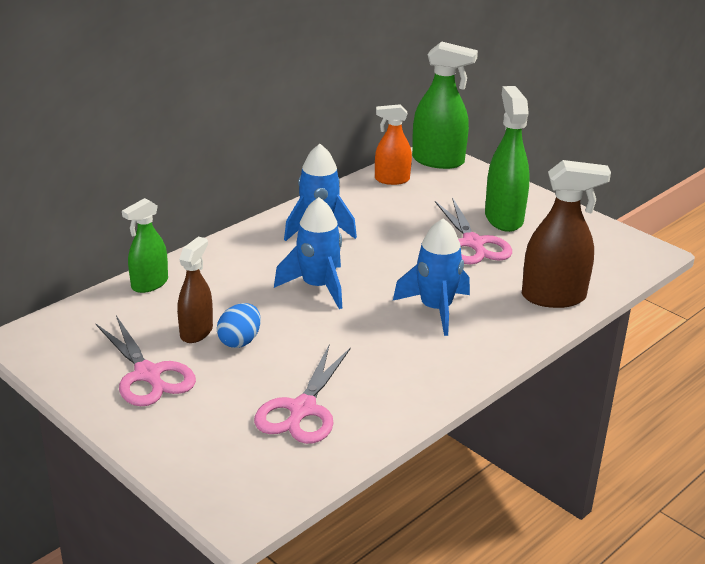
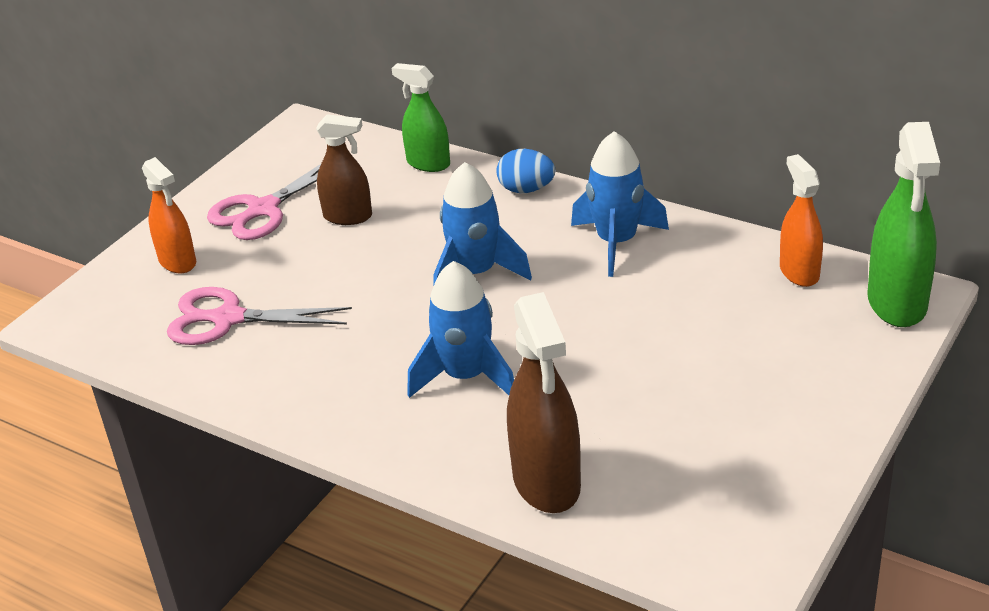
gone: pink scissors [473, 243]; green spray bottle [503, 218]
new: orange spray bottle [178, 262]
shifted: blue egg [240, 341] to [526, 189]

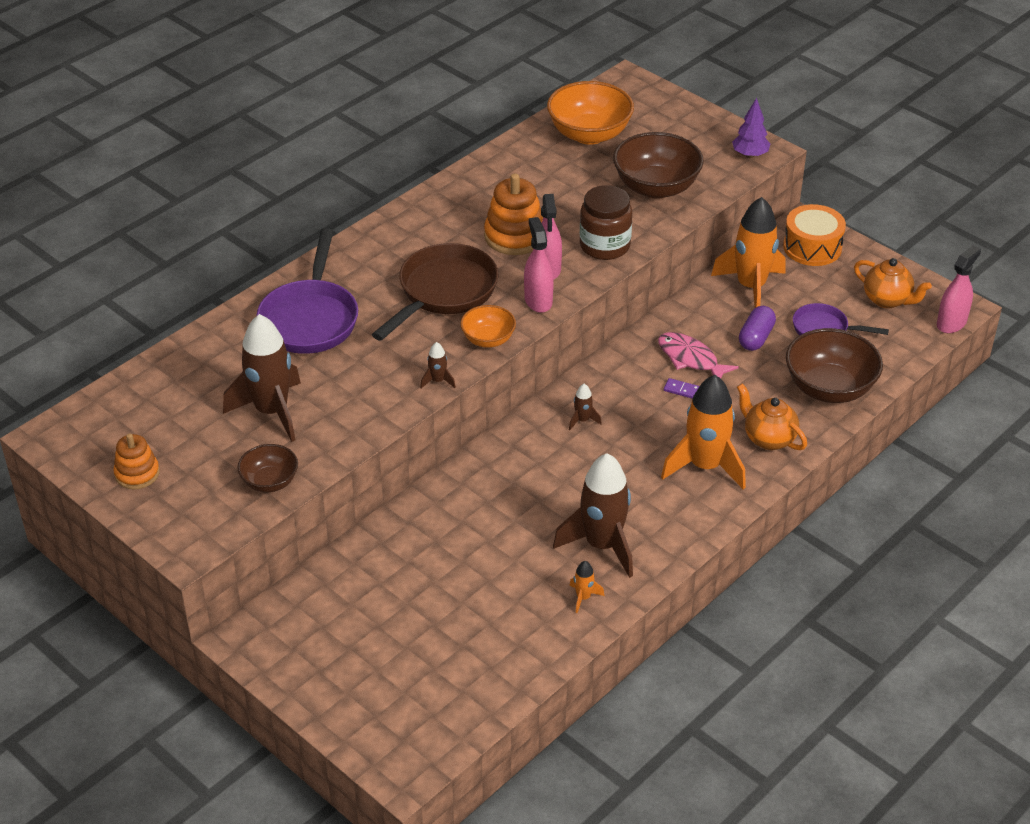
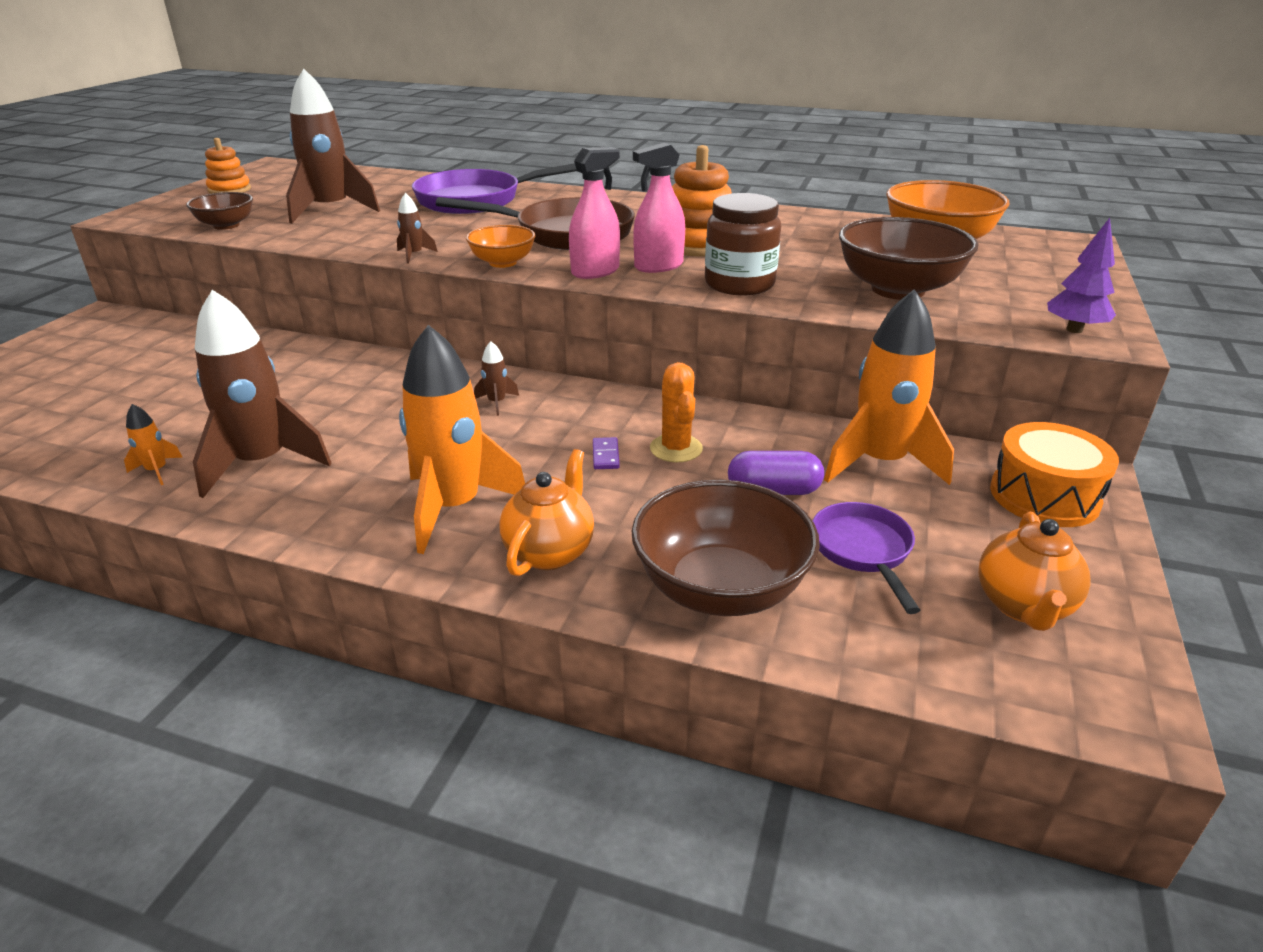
gone: pink spray bottle [951, 323]
swapped: pink fish [690, 359] to orange cactus [676, 448]

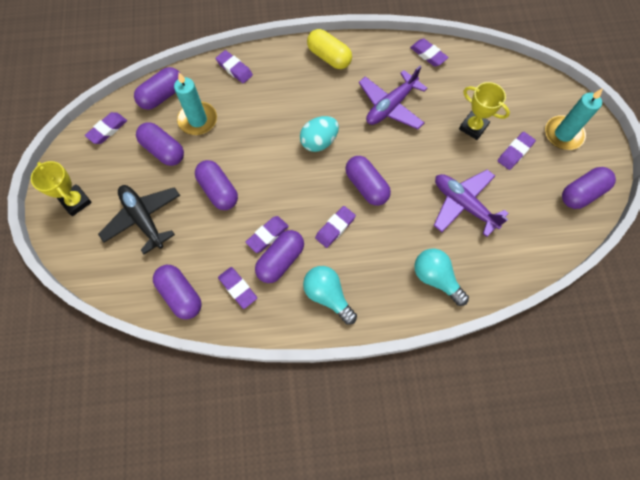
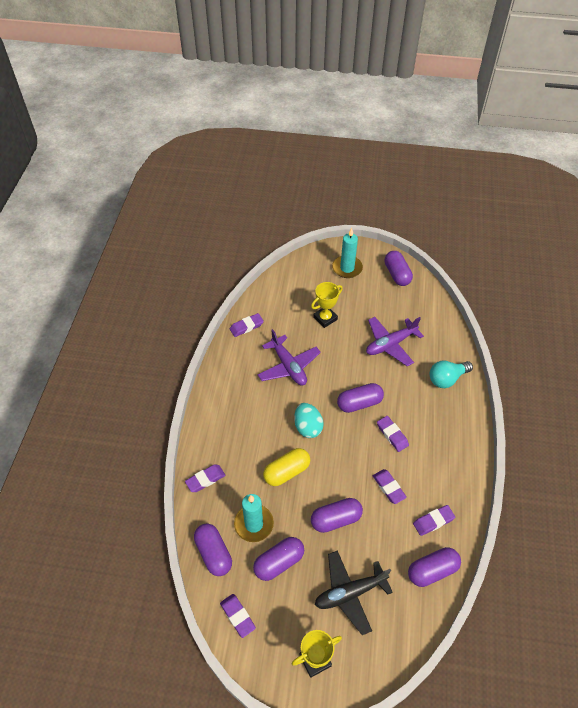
gone: purple capsule [280, 260]; turquoise light bulb [328, 296]; purple eraser [515, 152]
shifted: yellow capsule [329, 57] to [286, 472]

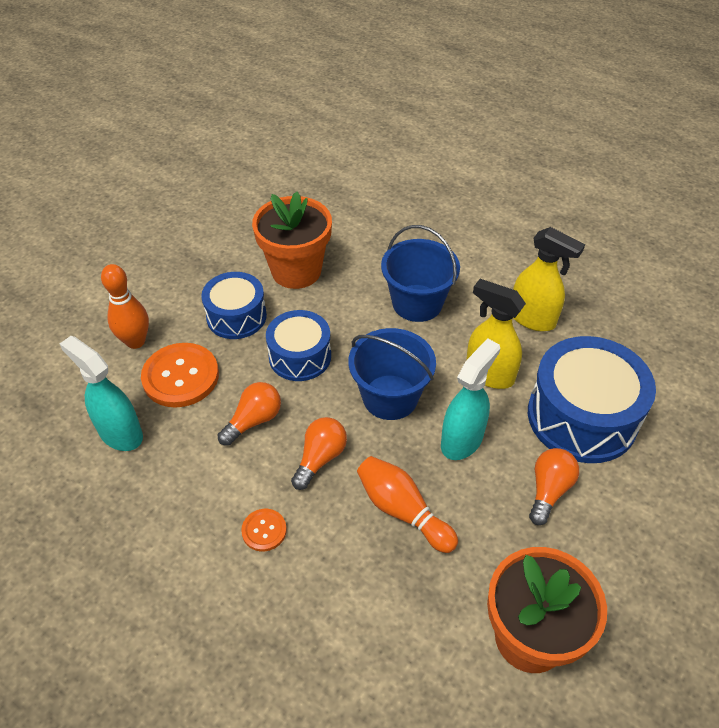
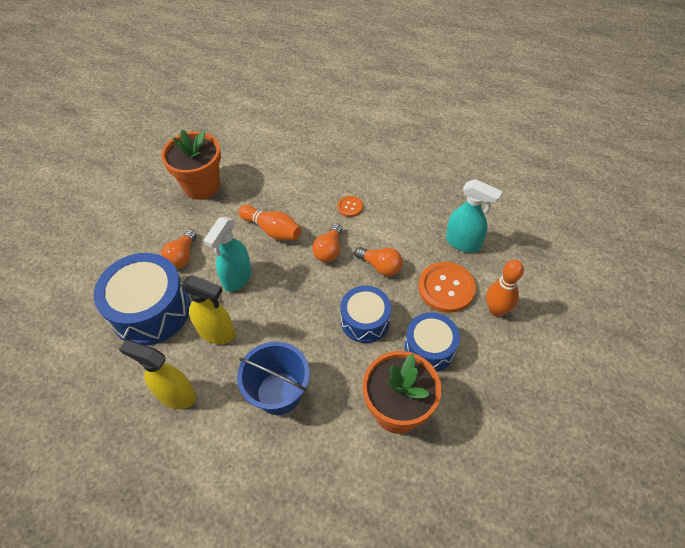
gone: blue bucket [390, 397]
rotated: orange light bulb [254, 420] = [380, 266] 90 degrees counterclockwise

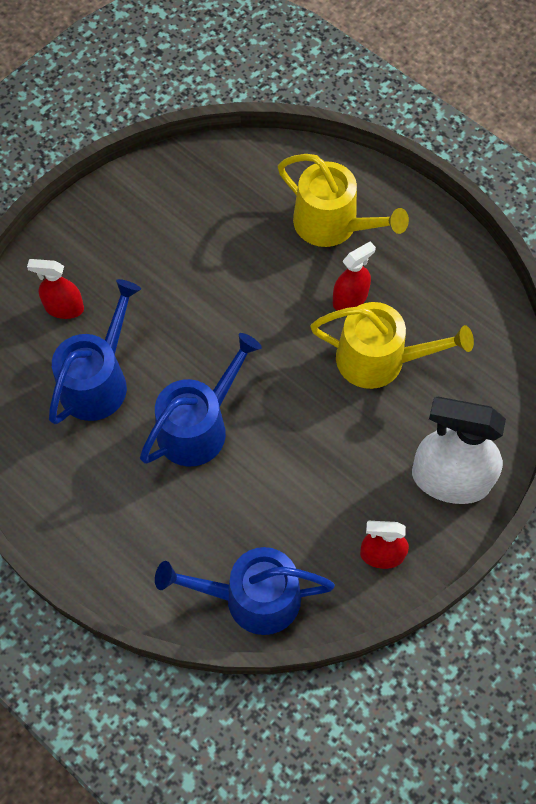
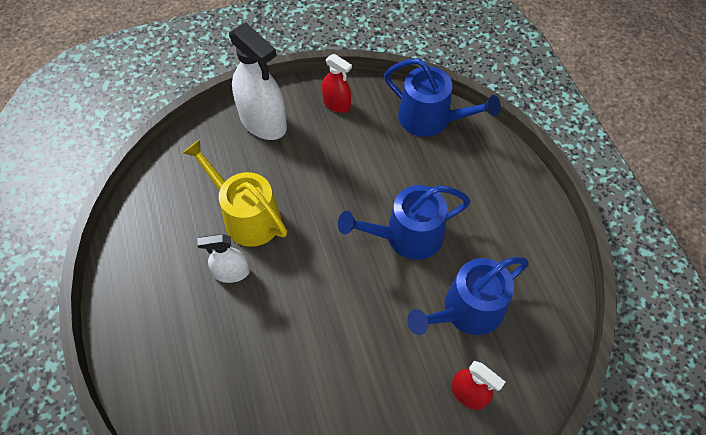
gone: yellow watering can [332, 224]
repainted: red spray bottle [350, 299] to white spray bottle [231, 272]

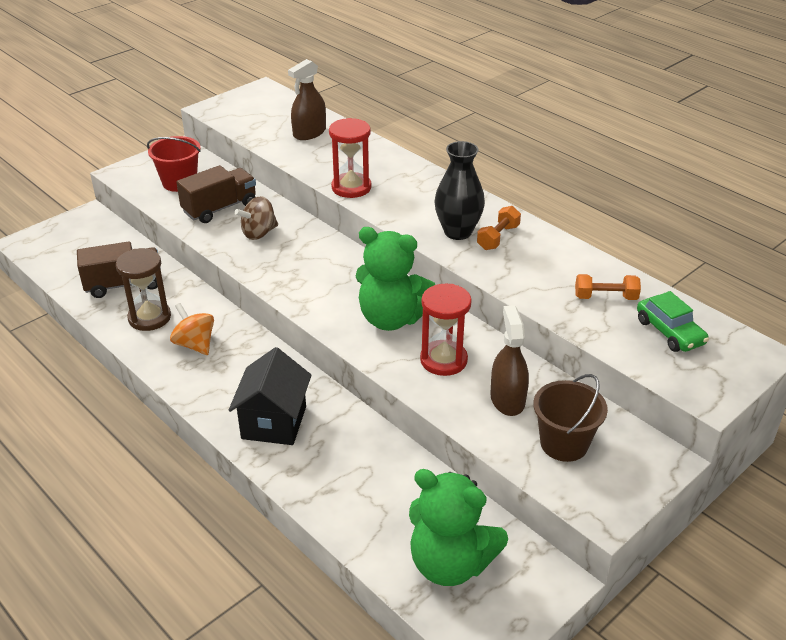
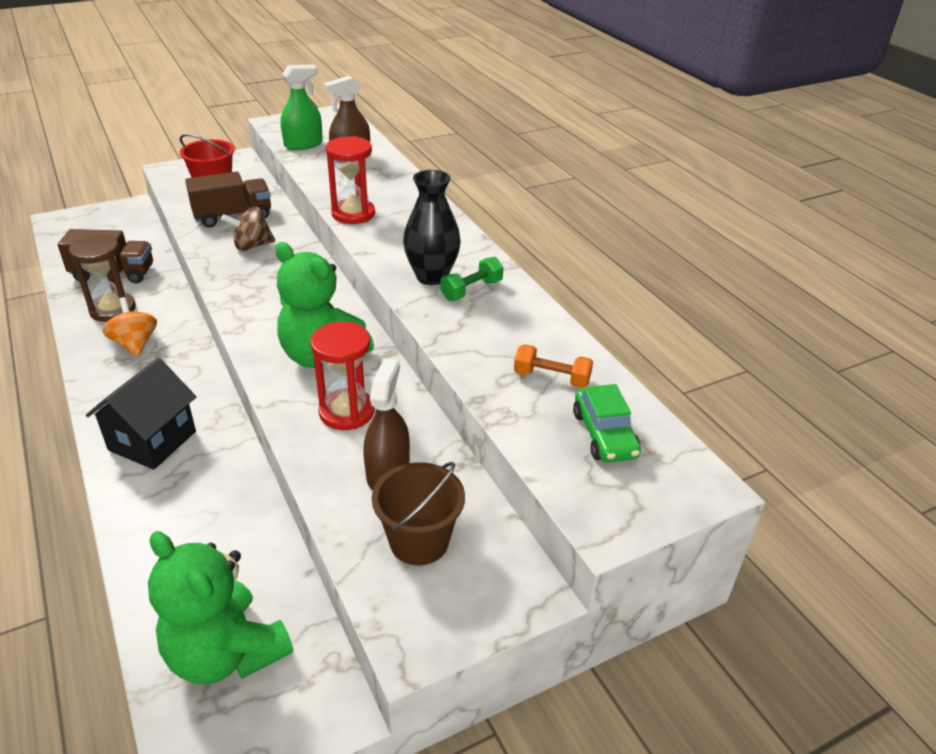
new: green spray bottle [303, 144]
repainted: orange dumbbell [498, 237] to green dumbbell [471, 290]

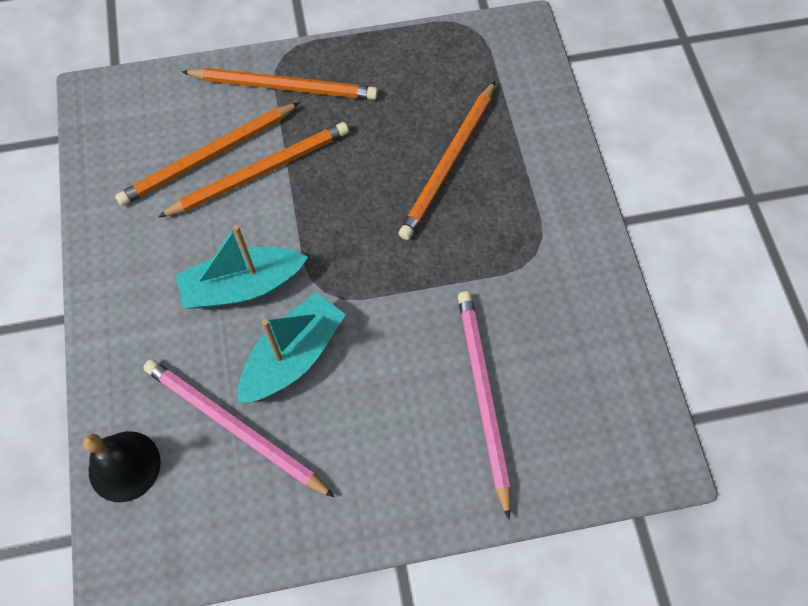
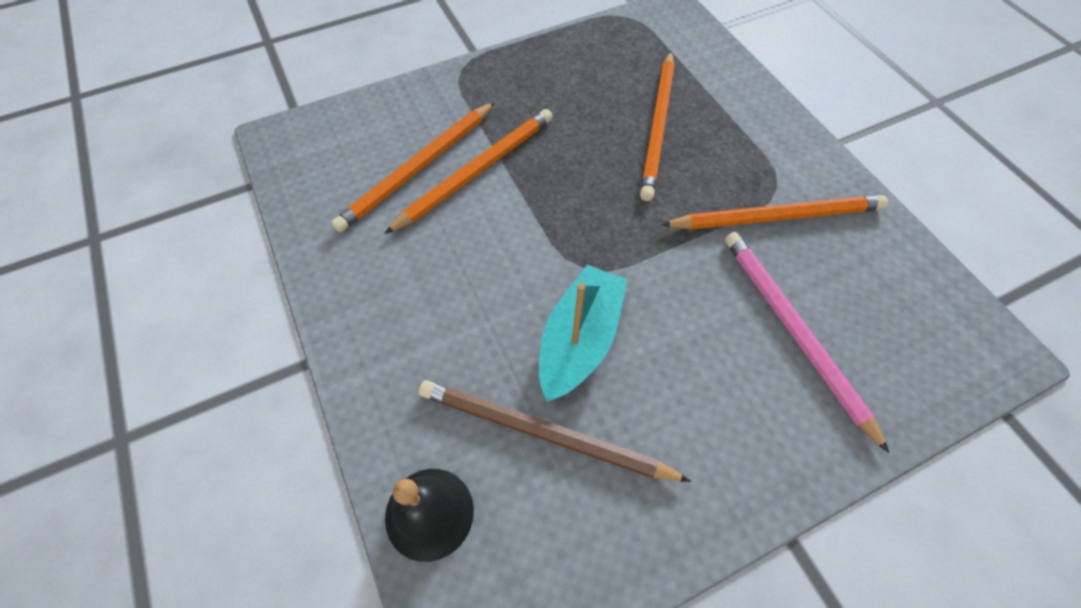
gone: turquoise boat [242, 286]
shifted: orange pencil [284, 87] to [777, 217]
repainted: pink pencil [234, 427] to brown pencil [543, 433]

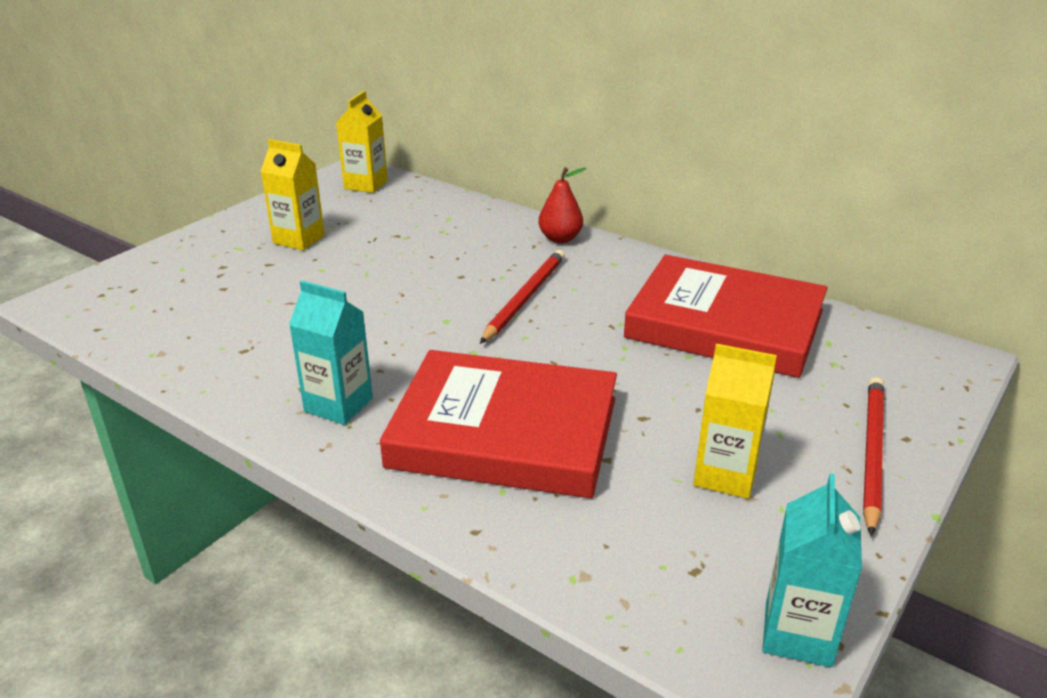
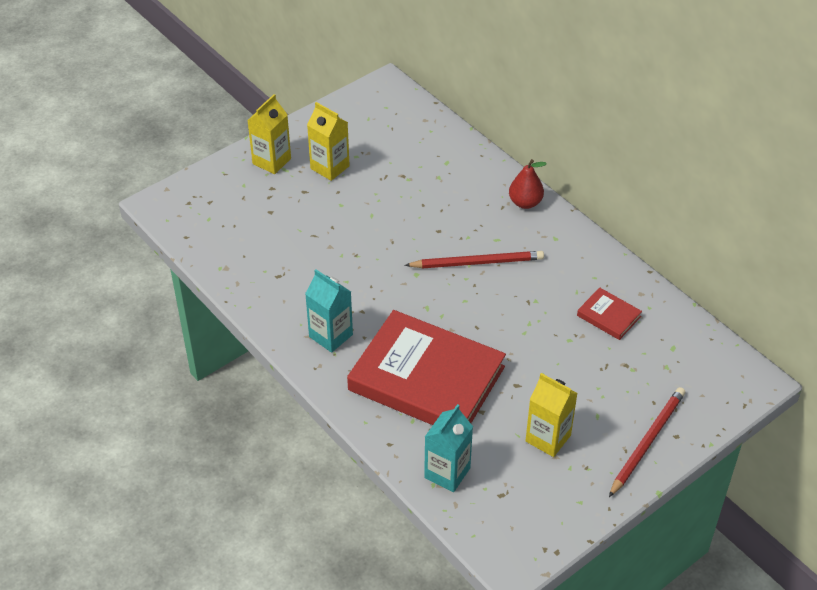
shifted: yellow carton [366, 185] to [271, 161]; turquoise carton [798, 634] to [447, 473]
rotated: red pencil [525, 298] = [477, 262] 45 degrees clockwise
scaled: red book [725, 324] = [608, 316] x0.42

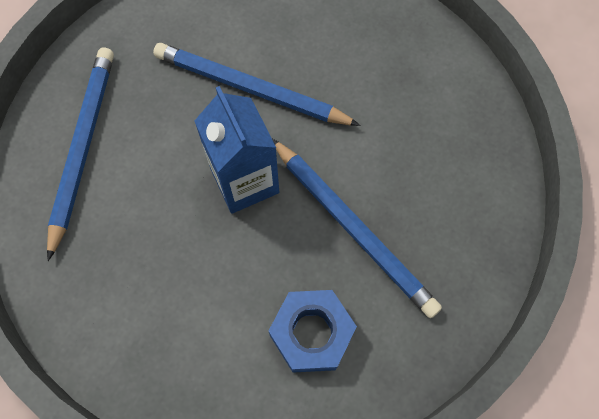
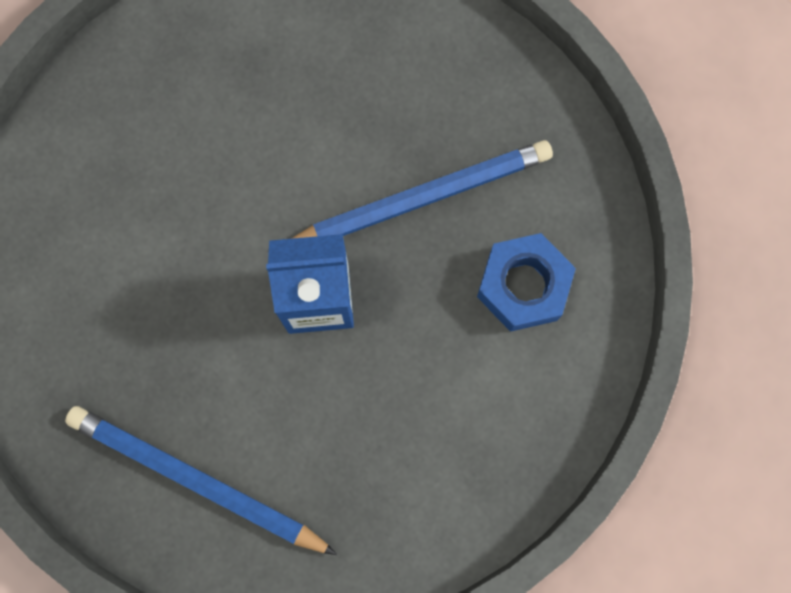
gone: blue pencil [251, 89]

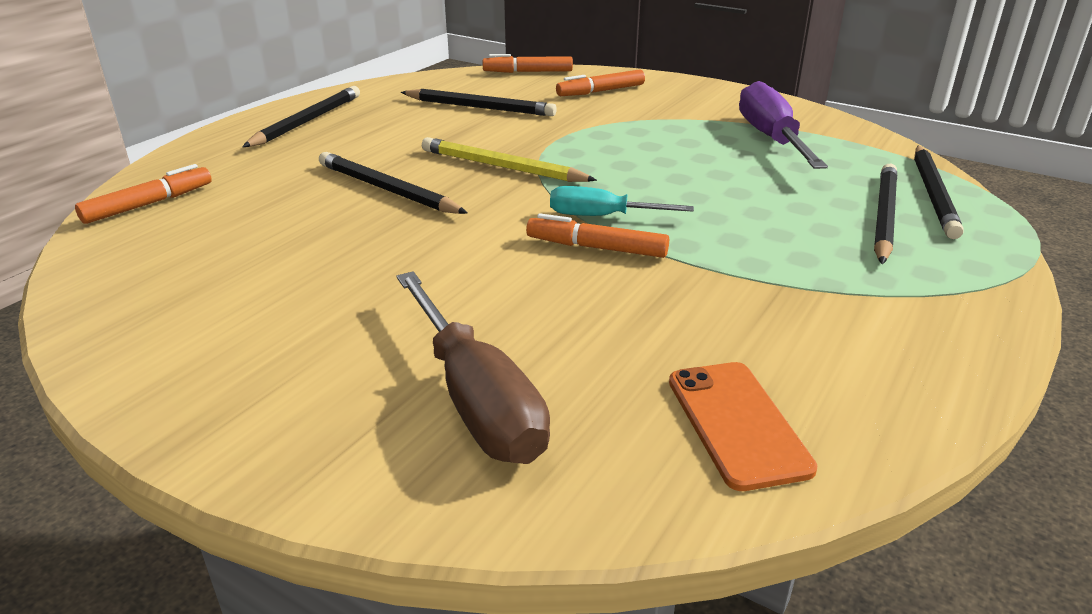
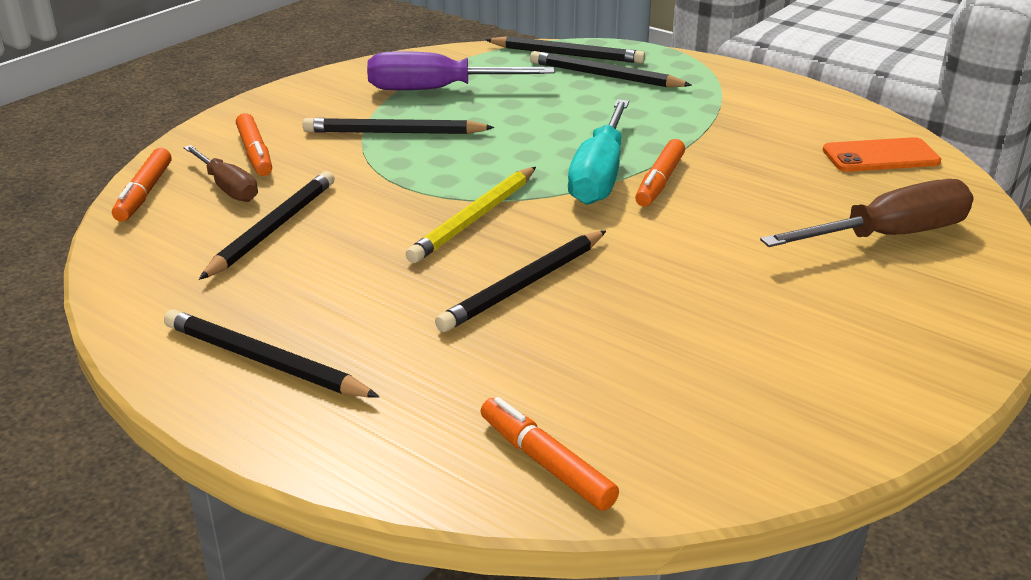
new: brown screwdriver [228, 188]; black pencil [394, 133]
scaled: turquoise screwdriver [601, 216] = [599, 176] x1.64

